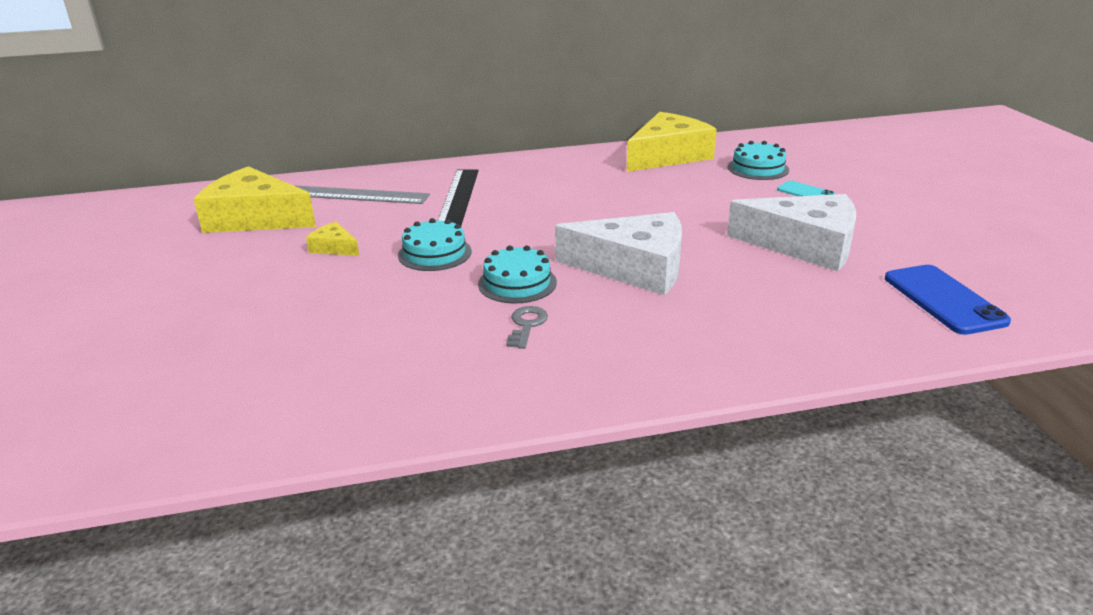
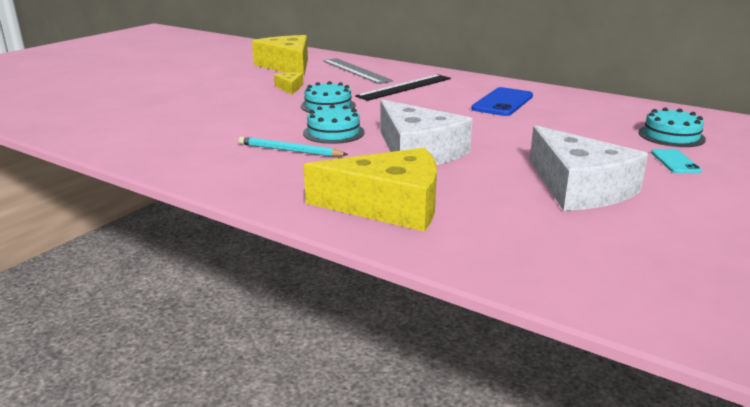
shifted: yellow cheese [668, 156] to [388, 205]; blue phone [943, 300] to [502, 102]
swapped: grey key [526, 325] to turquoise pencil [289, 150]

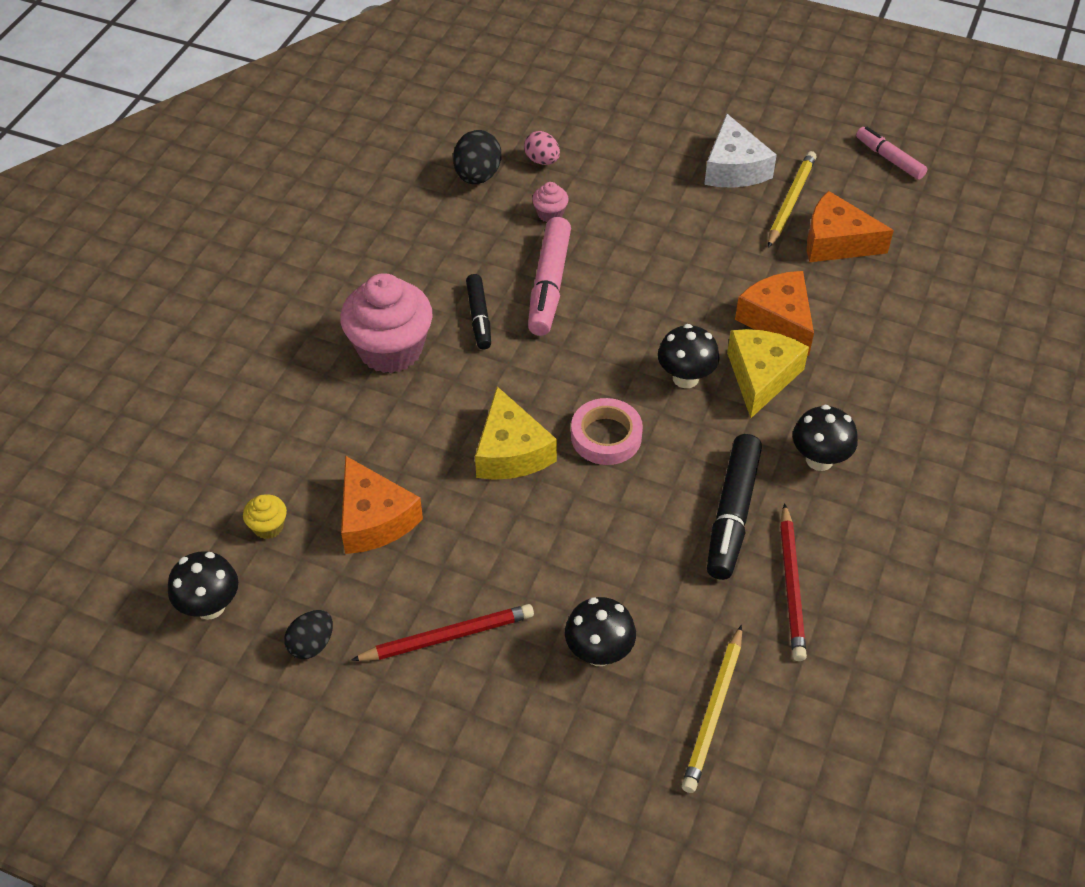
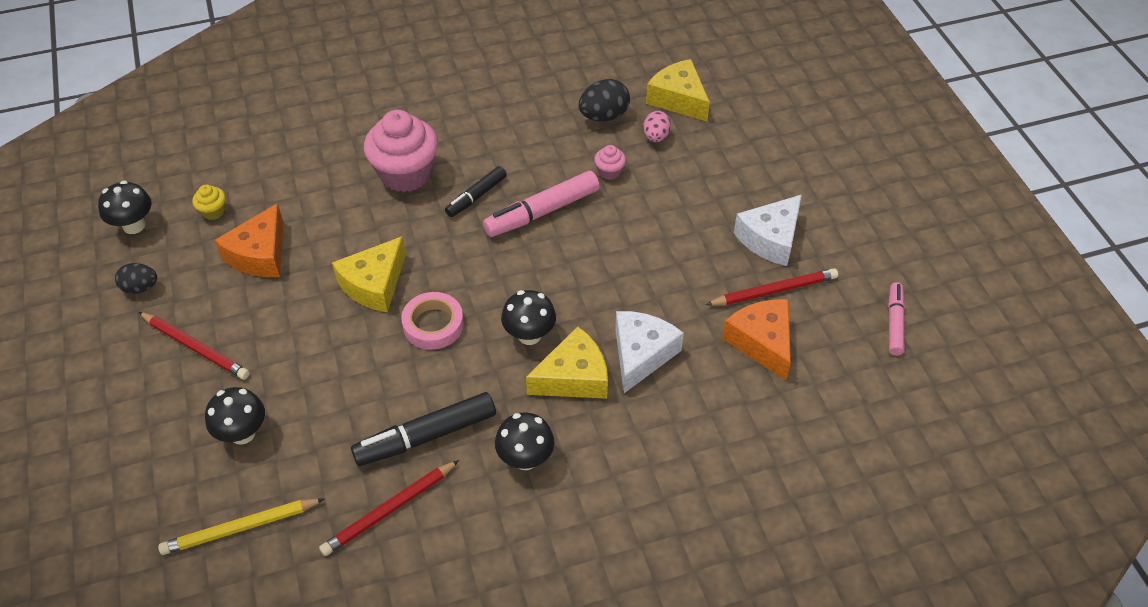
new: yellow cheese [678, 99]
repainted: orange cheese [778, 320] to white cheese [641, 354]; yellow pencil [790, 201] to red pencil [774, 290]

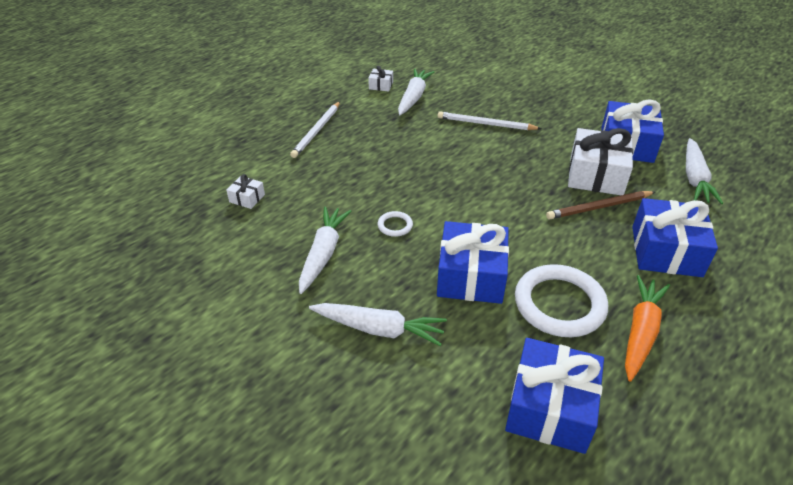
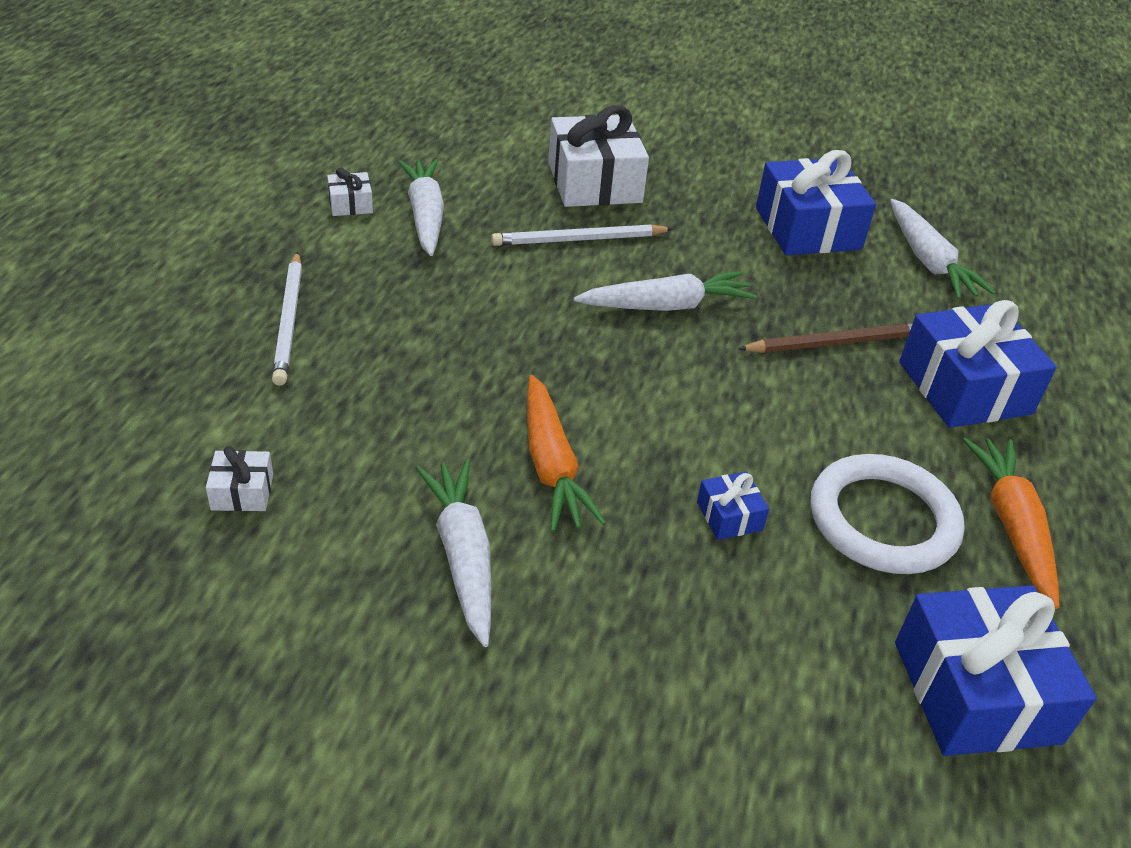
shifted: white carrot [379, 329] to [666, 306]; white gift [596, 175] to [594, 182]
swapped: white ring [395, 226] to orange carrot [552, 465]
rotated: brown pencil [599, 207] = [835, 343] 150 degrees counterclockwise
scaled: blue gift [471, 276] = [729, 516] x0.45

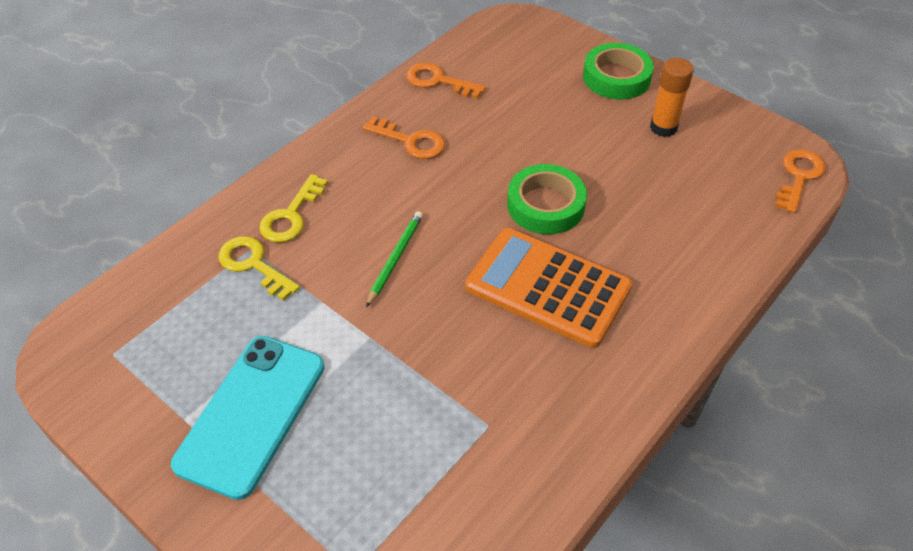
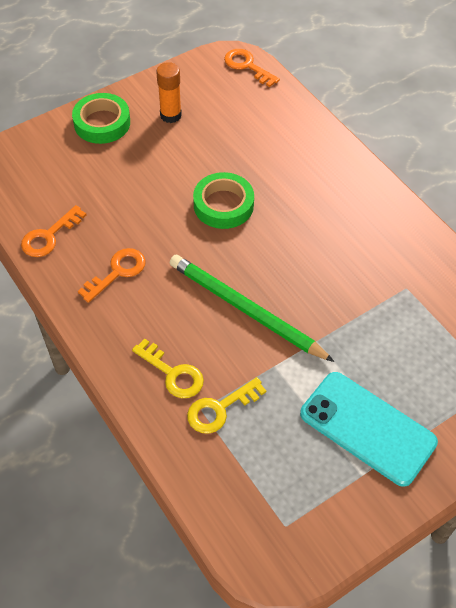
gone: orange calculator [547, 287]
scaled: green pencil [395, 258] = [245, 309] x1.91

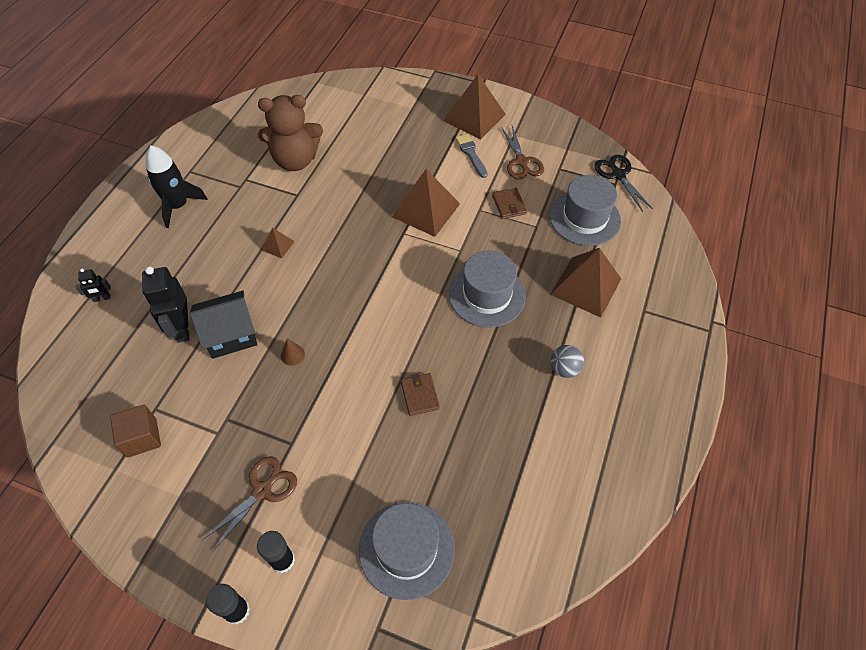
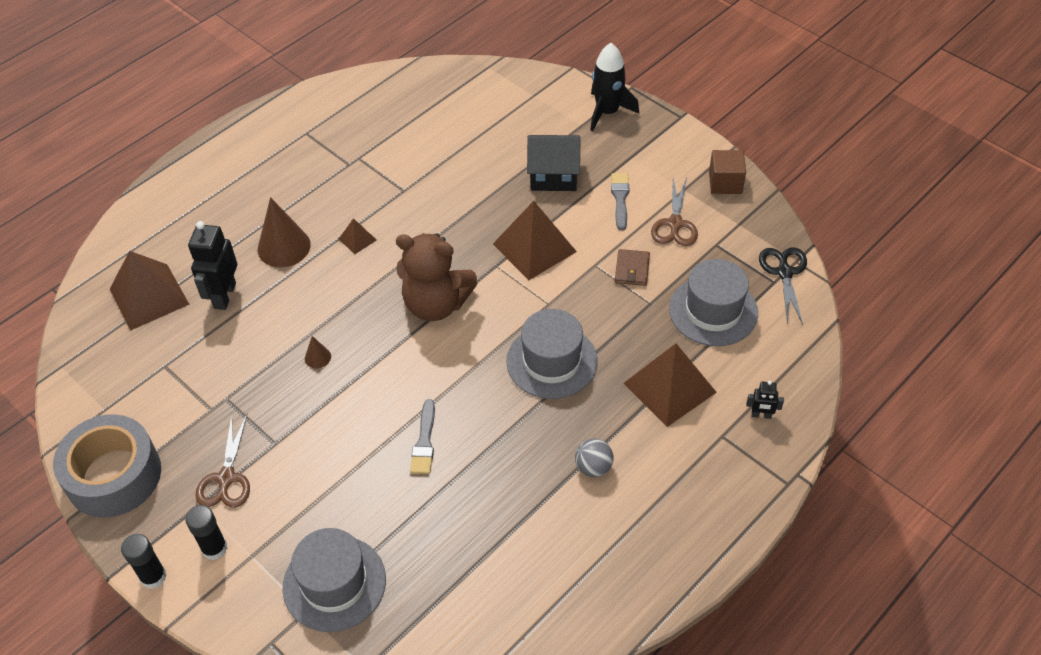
new: grey tape [114, 475]; brown cone [284, 247]
shifted: black robot [102, 298] to [761, 415]; brown cube [142, 437] to [725, 183]; black rocket [178, 206] to [607, 112]; black house [230, 334] to [553, 175]; brown teddy bear [295, 160] to [436, 304]; brown pyramid [474, 117] to [149, 296]
swapped: brown wallet [420, 395] to grey brush [424, 441]
rotated: brown scissors [262, 491] = [226, 478] 120 degrees clockwise

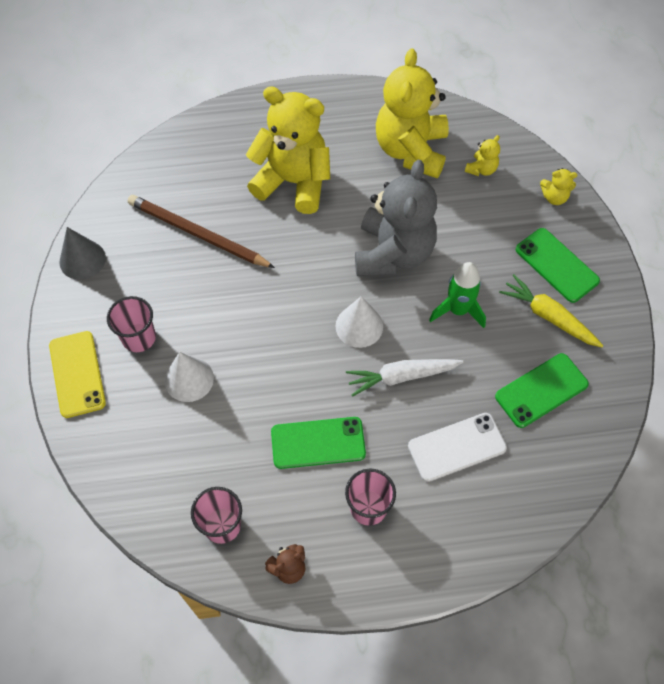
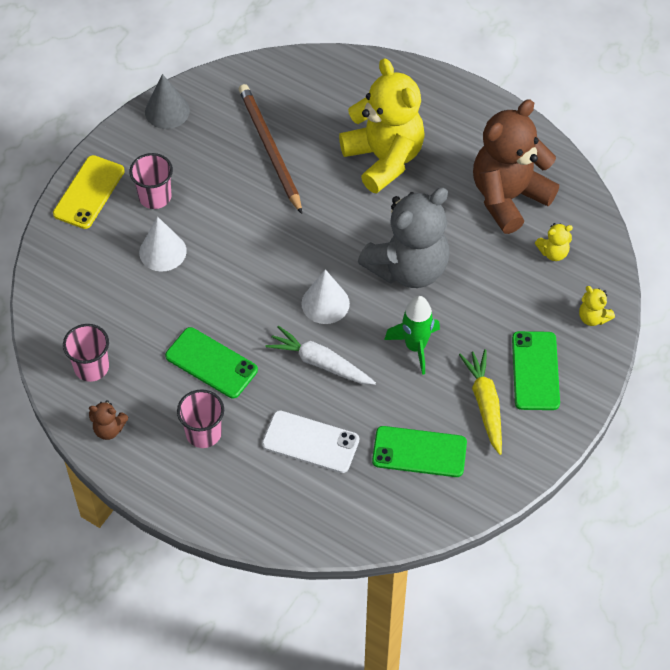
repainted: yellow teddy bear [411, 150] to brown teddy bear [508, 197]

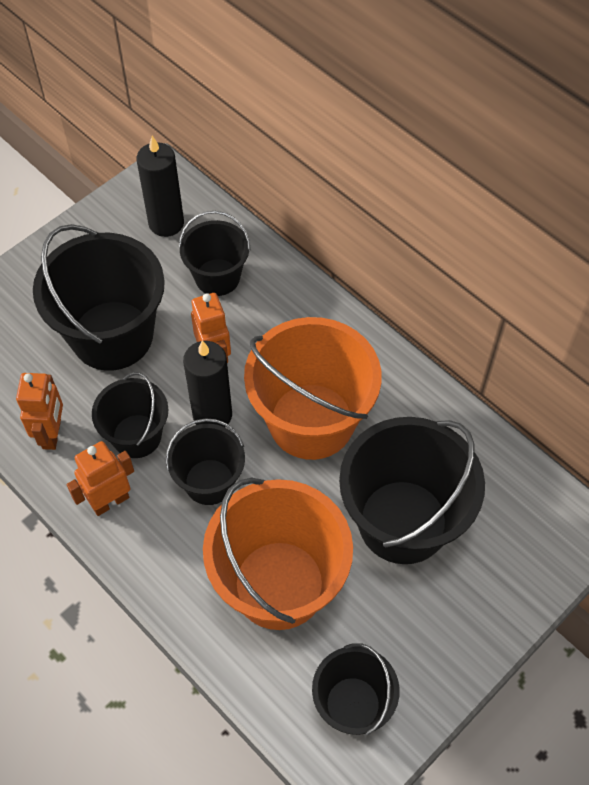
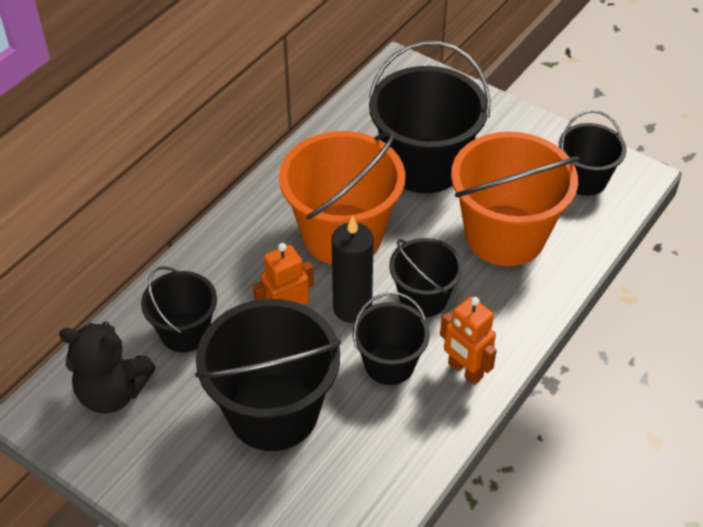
gone: orange robot [52, 434]
swapped: black candle [166, 223] to black teddy bear [112, 392]

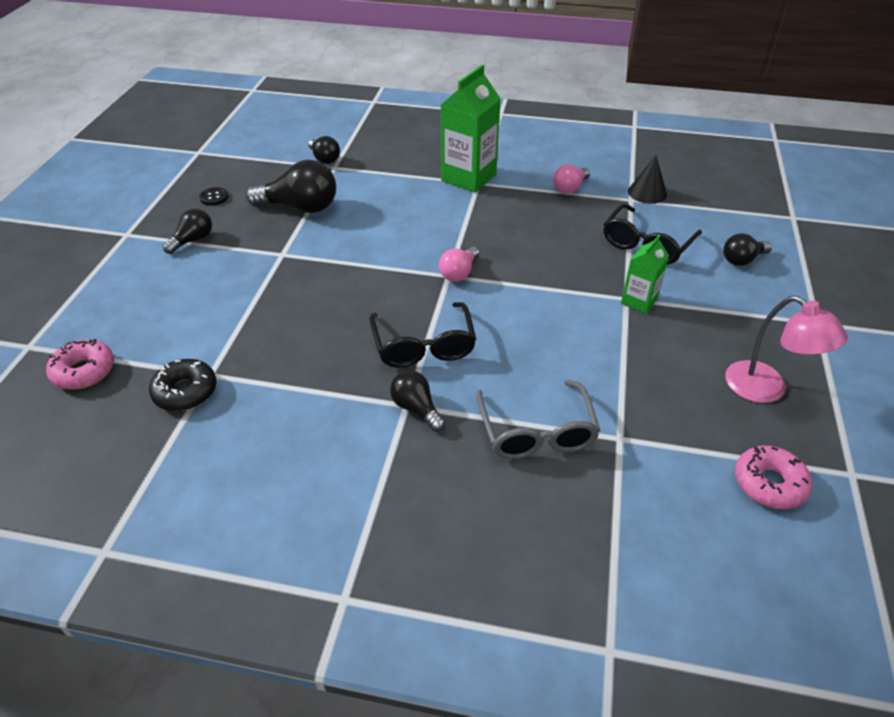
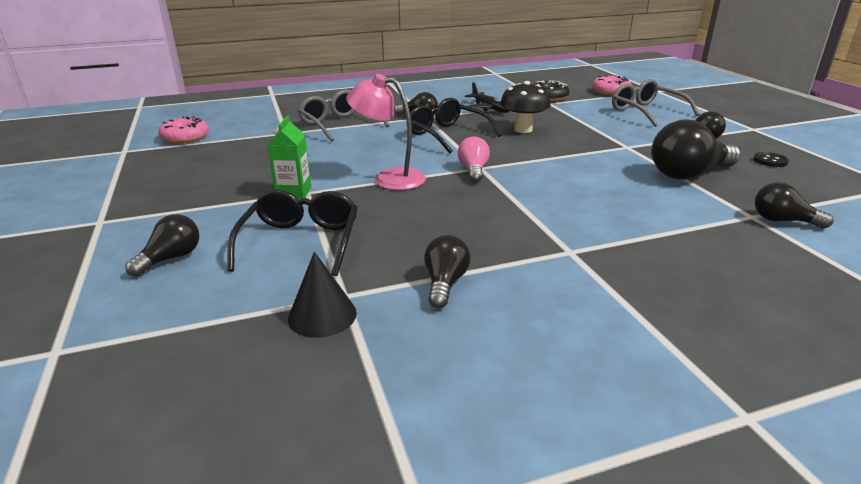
gone: green carton [468, 178]
new: black plane [490, 108]; black mushroom [523, 129]; grey glasses [646, 112]
shifted: pink lamp [766, 389] to [389, 178]
repainted: pink light bulb [570, 188] to black light bulb [445, 284]

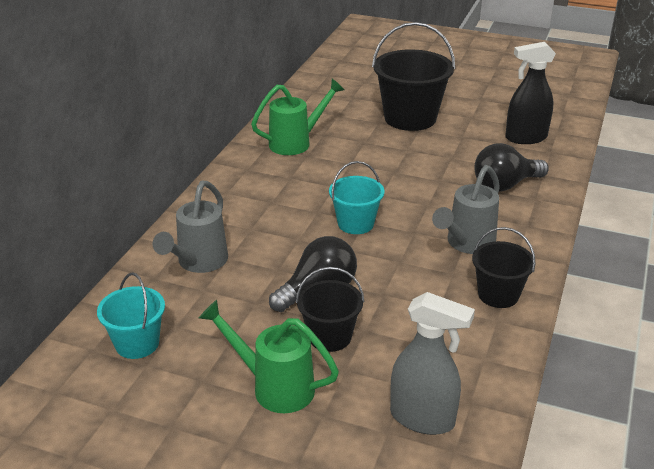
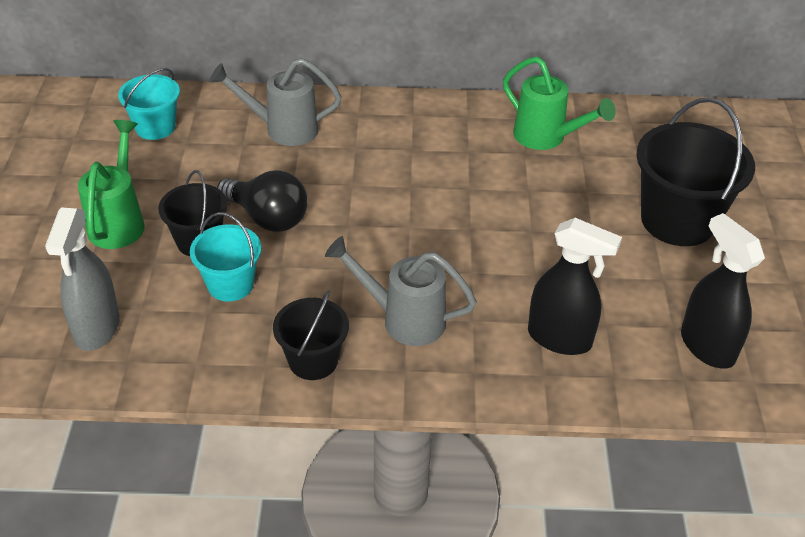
shifted: turquoise bucket [355, 223] to [230, 284]
swapped: black light bulb [505, 185] to black spray bottle [560, 338]

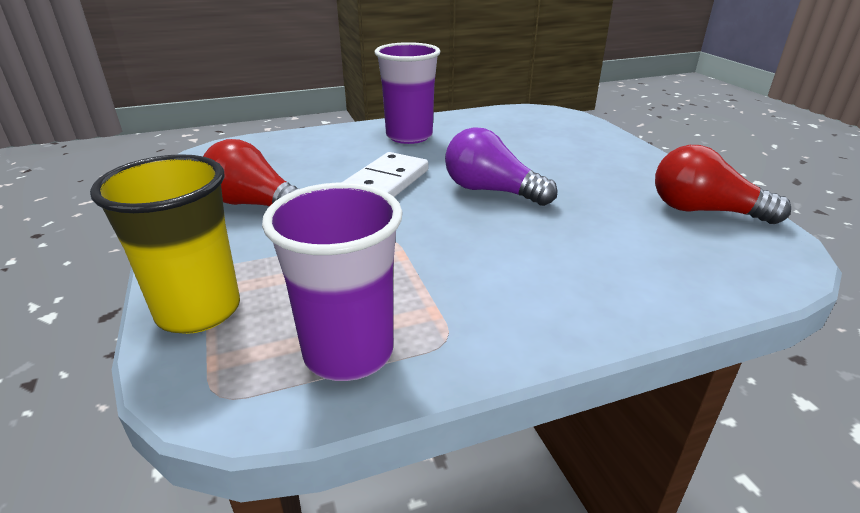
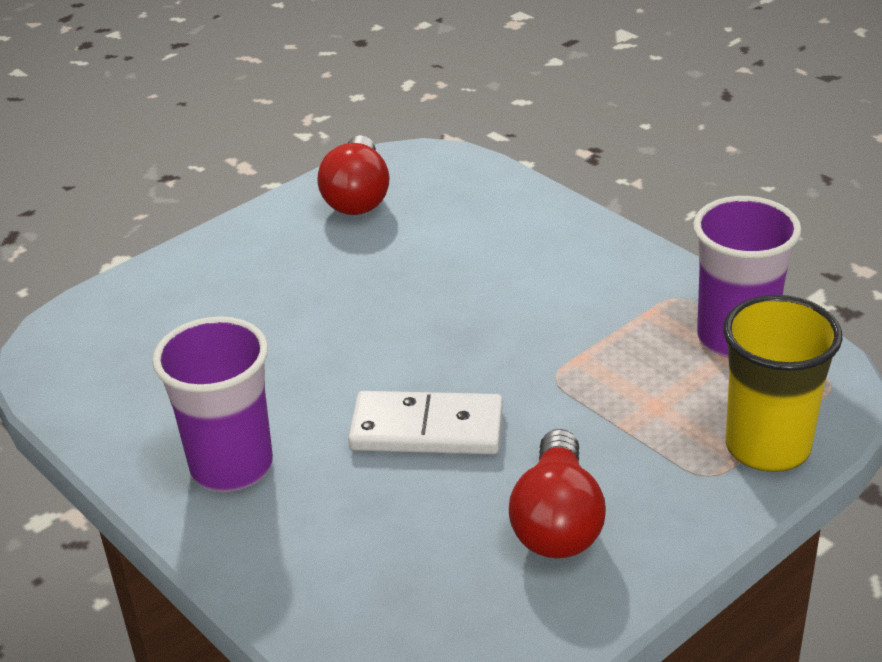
gone: purple light bulb [491, 191]

